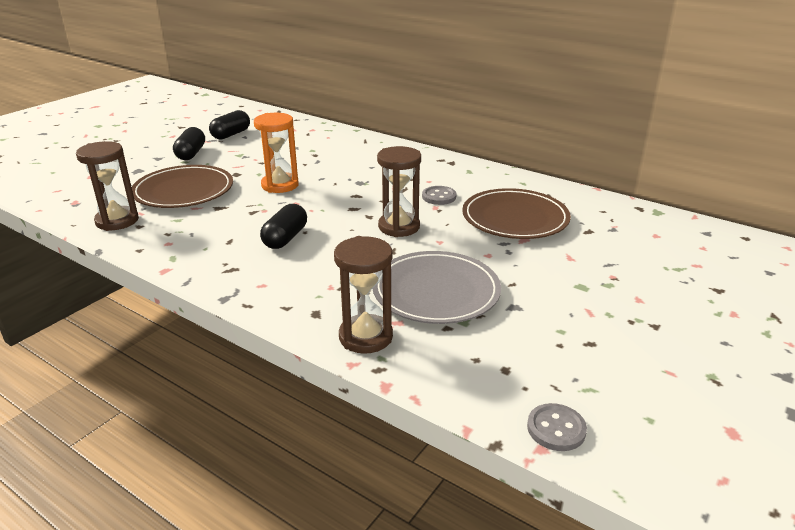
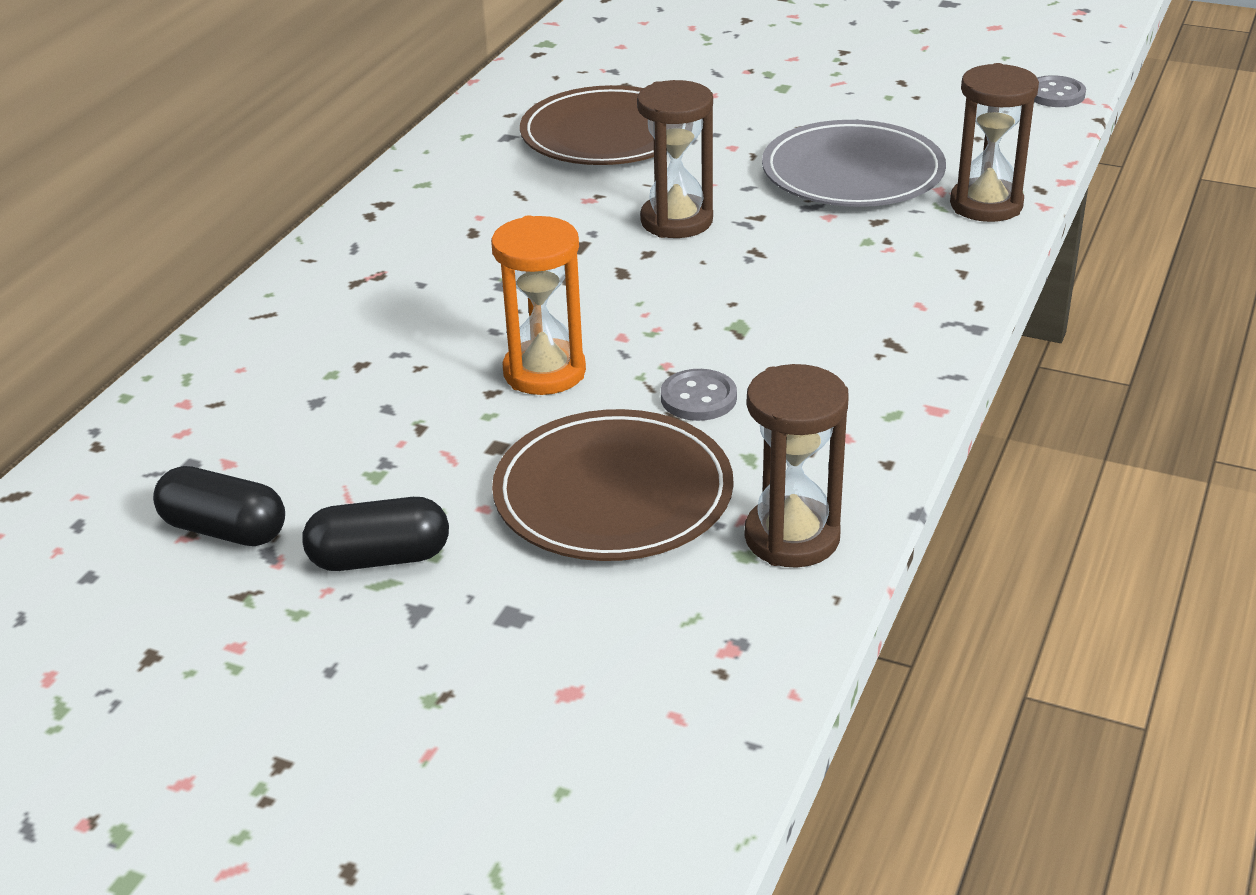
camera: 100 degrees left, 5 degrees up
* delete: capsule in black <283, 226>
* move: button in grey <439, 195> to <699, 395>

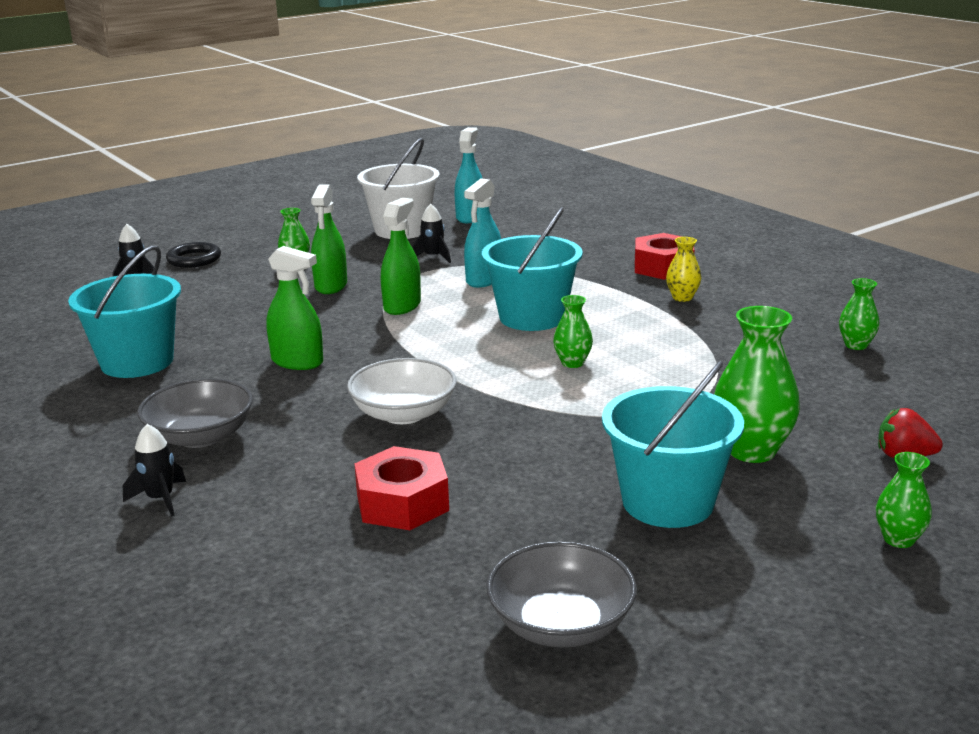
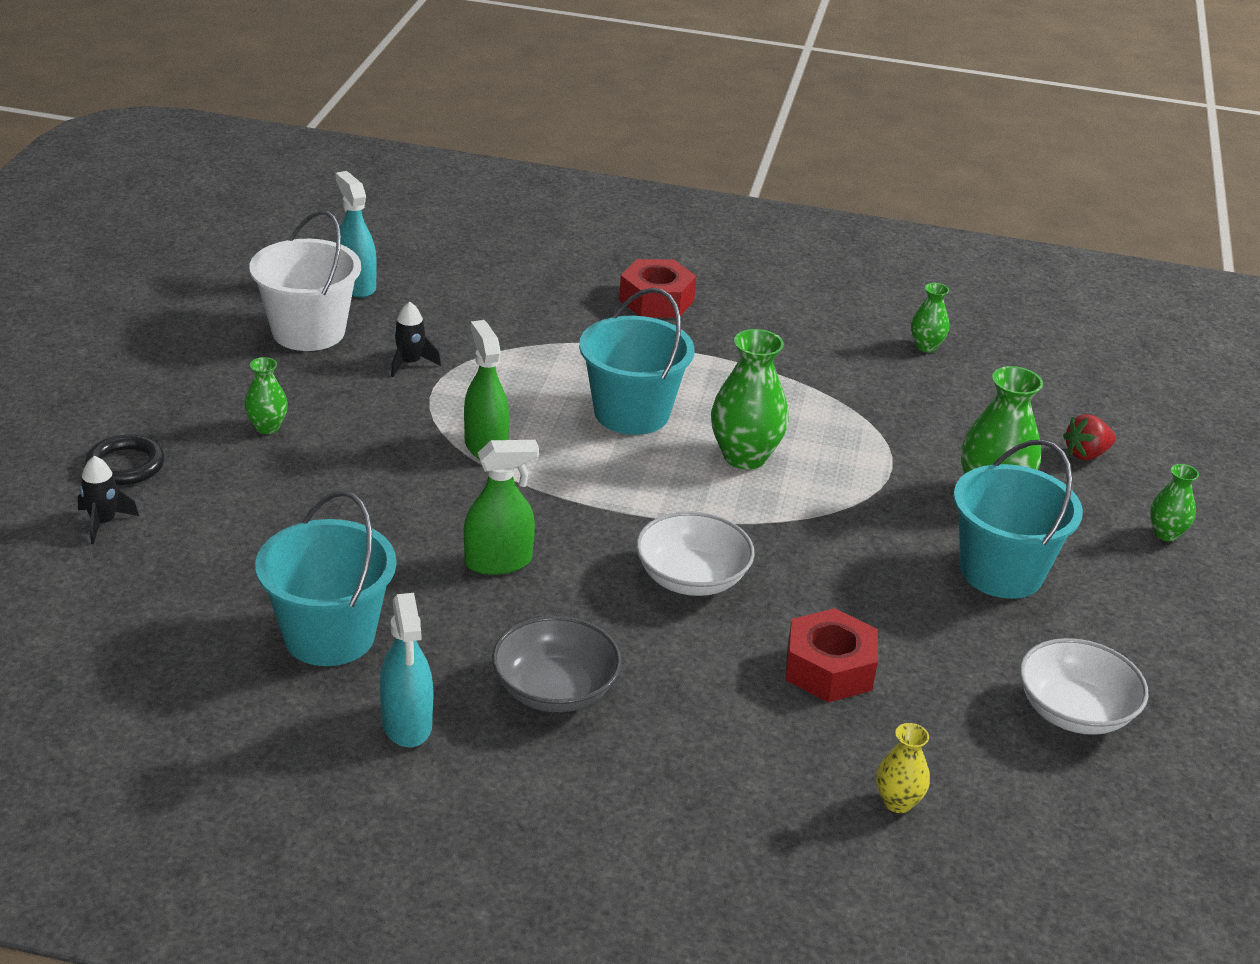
camera: 45 degrees left, 10 degrees up
* delete: rocket in black <154, 470>
* delete: spray bottle in green <329, 239>
* move: spray bottle in turquoise <482, 233> to <406, 670>
* recolor: bowl in grey <561, 594> to bowl in white <1084, 686>
* resize: vase in green <573, 331> = <750, 399> x1.82
* move: vase in yellow <683, 269> to <903, 768>

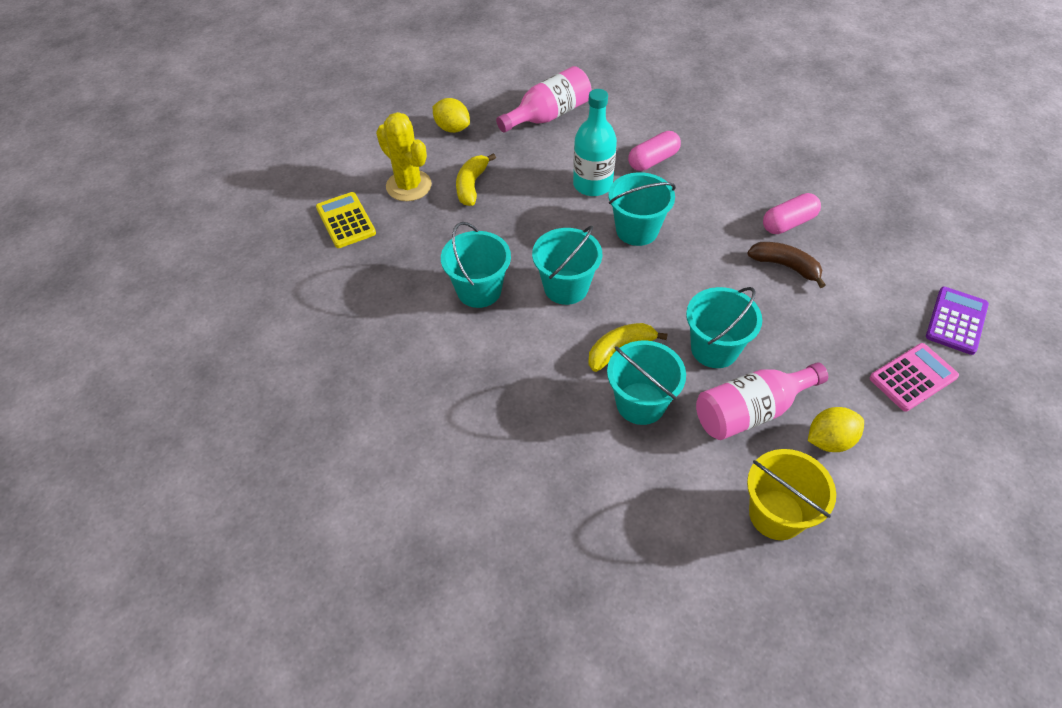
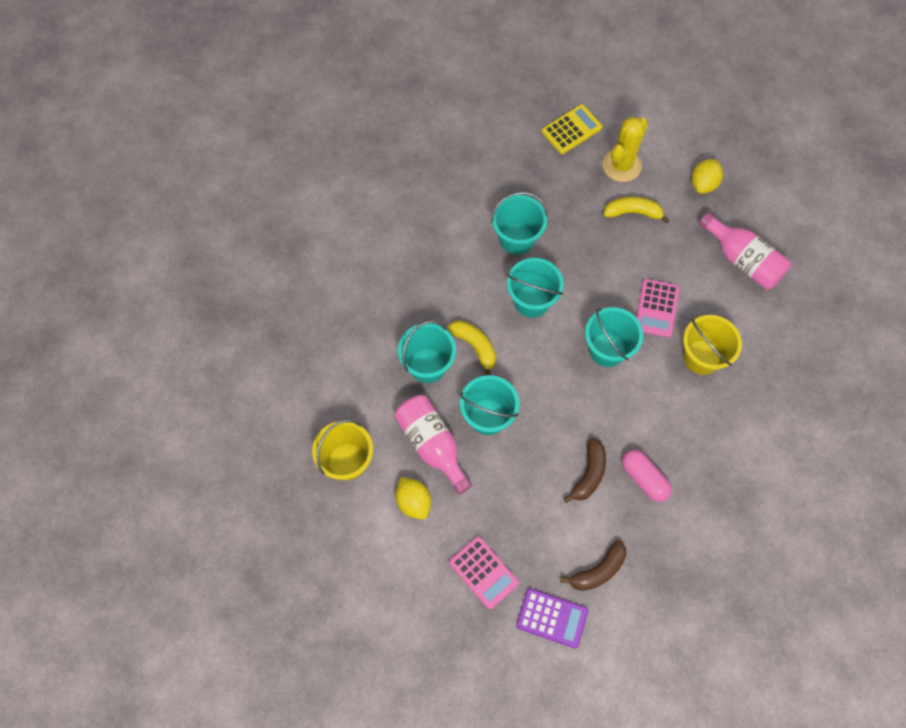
camera: 80 degrees right, 15 degrees up
* replace: bottle in turquoise <595, 142> to calculator in pink <658, 308>
* replace: capsule in pink <654, 151> to bucket in yellow <712, 345>
* insert: banana in brown <593, 565>

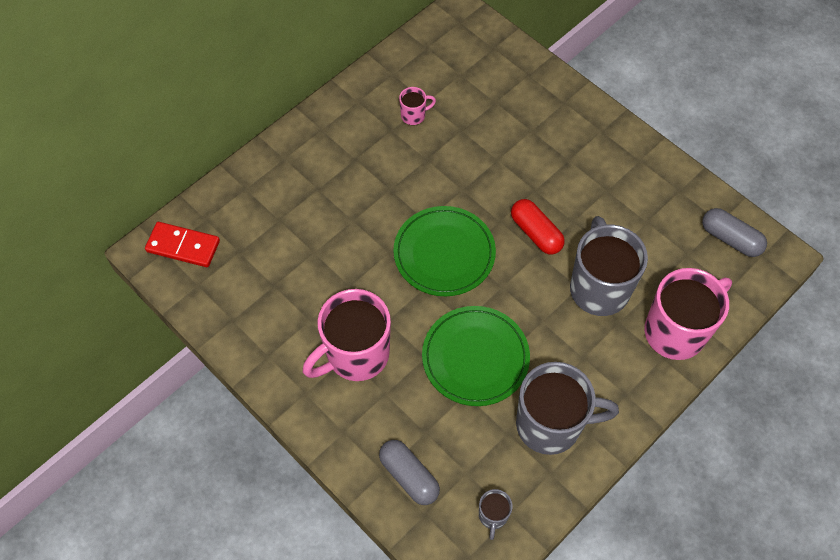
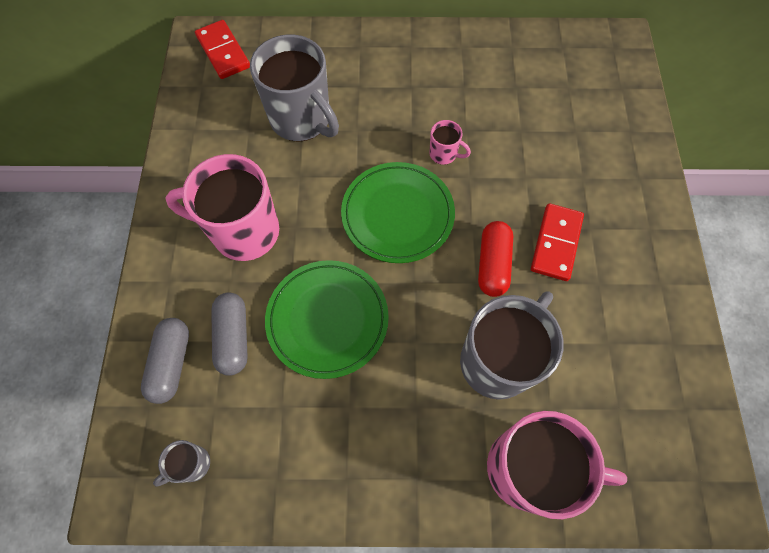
camera: 45 degrees right, 5 degrees up
* move: mug in pink <417, 106> to <450, 142>
* move: mug in grey <567, 408> to <294, 88>
* move: capsule in grey <734, 232> to <229, 334>
* insert: domino in red <557, 242>

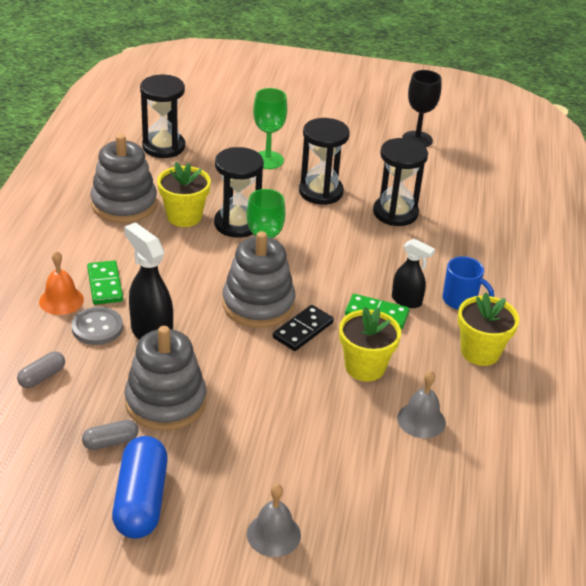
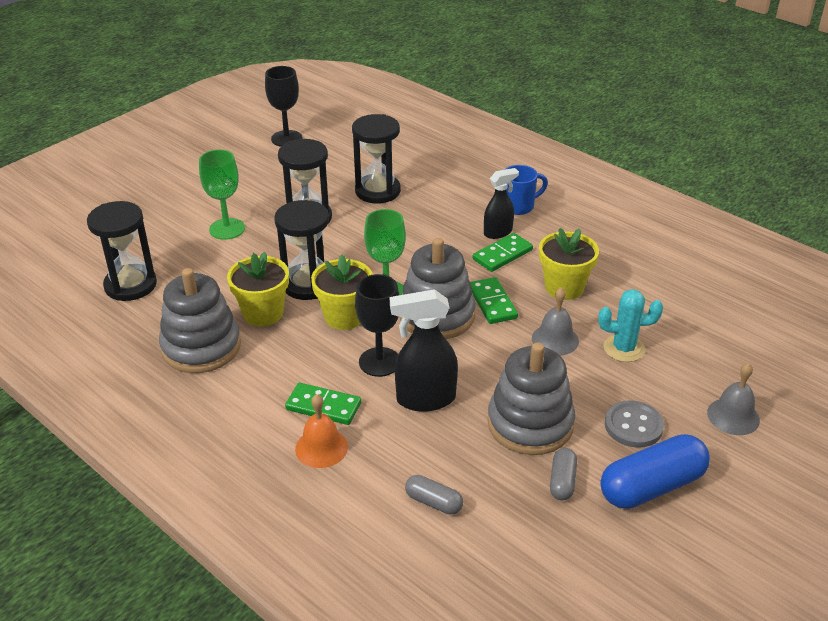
camera: 55 degrees left, 0 degrees up
* rotate: capsule in grey <41, 369> = <434, 495> 45 degrees counterclockwise
* move: button in grey <97, 326> to <634, 424>
* rotate: capsule in blue <140, 487> = <655, 471> 60 degrees counterclockwise
* recolor: domino in black <303, 328> to domino in green <494, 300>
* move: bell in grey <421, 404> to <555, 321>
* move: flower pot in yellow <488, 329> to <342, 292>
* insert: goblet in black <377, 325>
* insert: cactus in turquoise <630, 325>

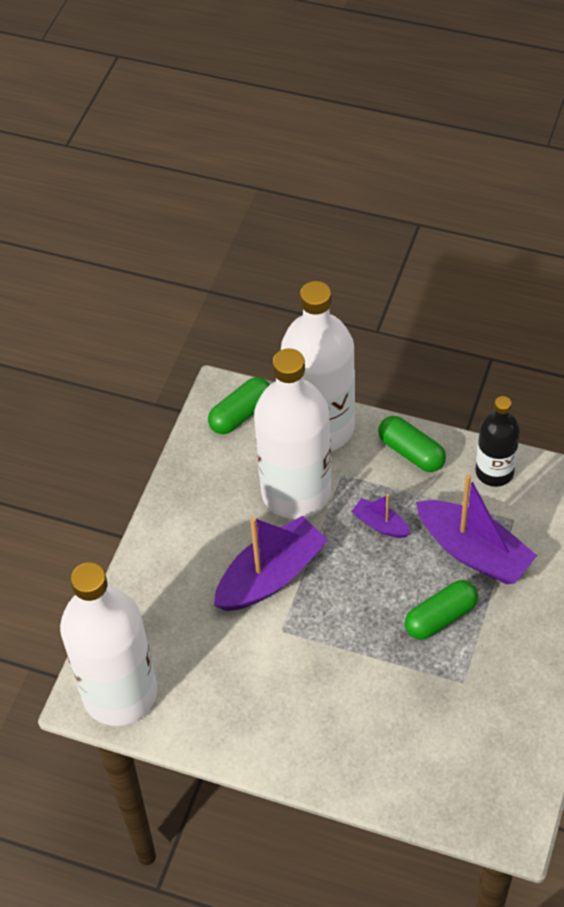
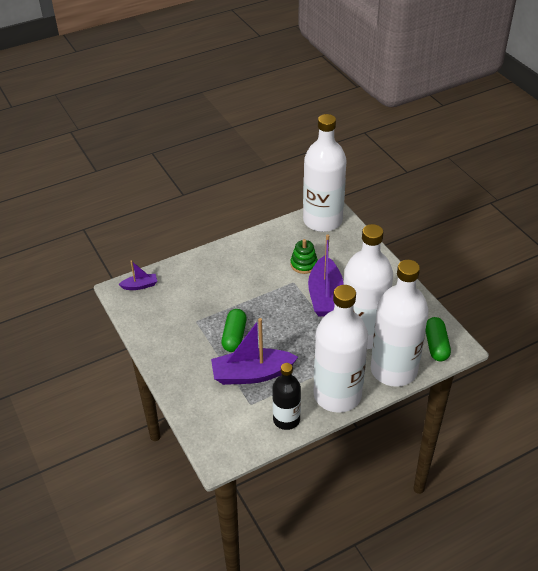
camera: 130 degrees right, 10 degrees down
* move: boat in purple <381, 516> to <138, 275>
* replace: capsule in green <412, 444> to bottle in white <340, 349>
* insert: stacking toy in green <304, 256>

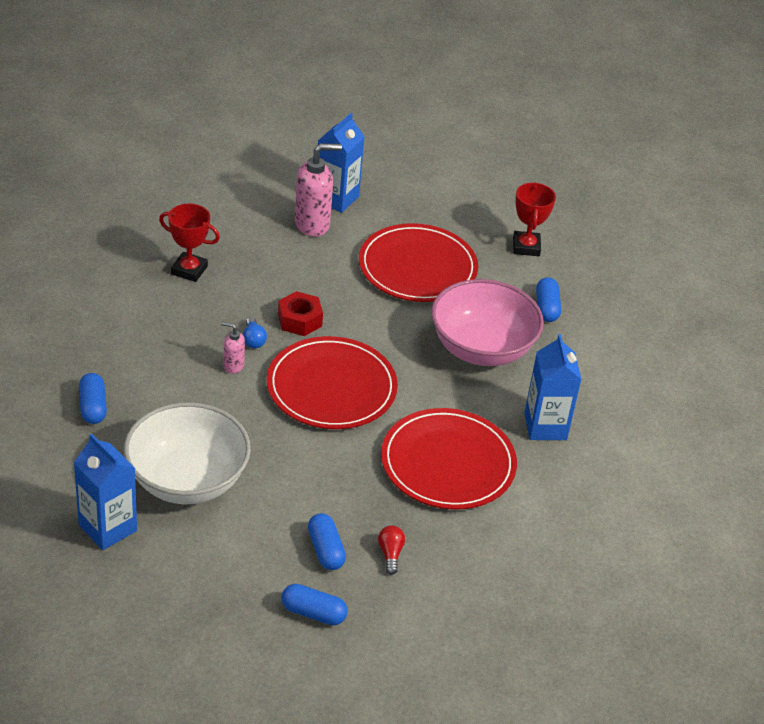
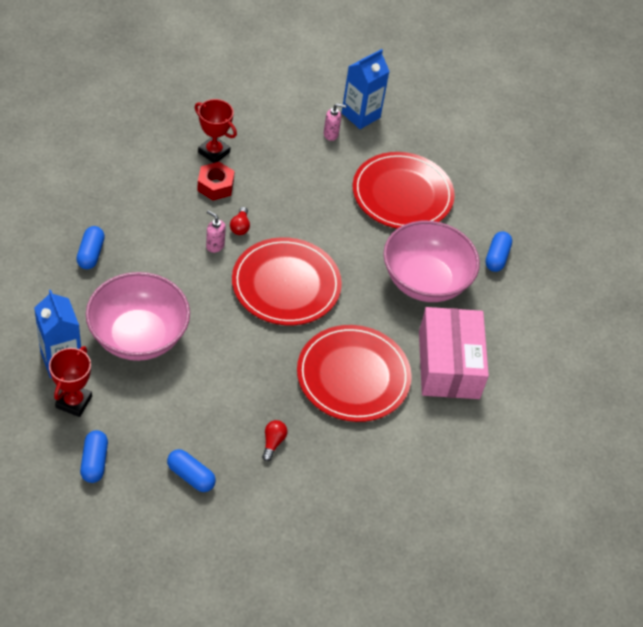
camera: 15 degrees right, 10 degrees up
* recolor: bowl in white <187, 453> to bowl in pink <138, 316>
* recolor: light bulb in blue <255, 332> to light bulb in red <240, 221>
* move: nut in red <300, 313> to <216, 181>
* resize: soap dispenser in pink <318, 190> = <335, 122> x0.52
* move: capsule in blue <327, 541> to <94, 456>
* move: trophy in red <534, 219> to <70, 381>
* replace: carton in blue <553, 387> to box in pink <454, 353>

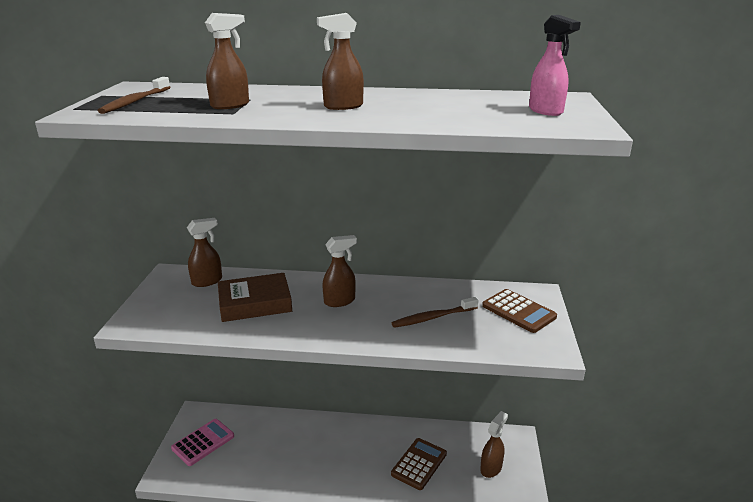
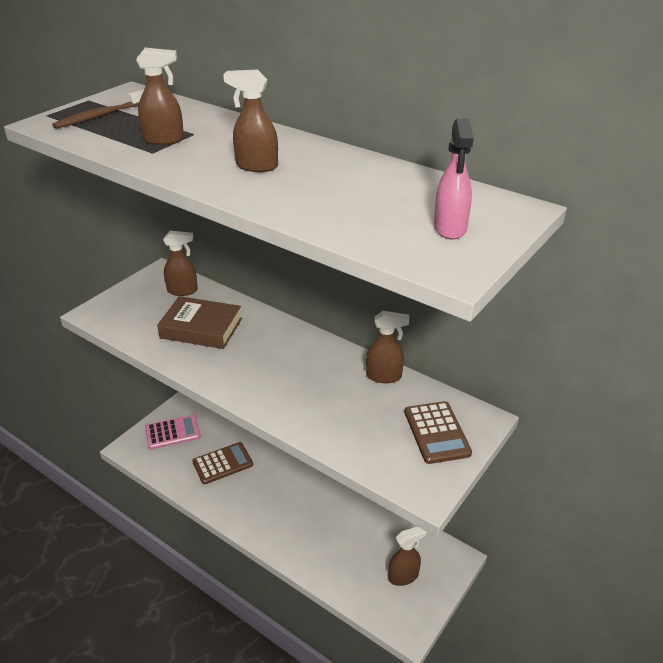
camera: 30 degrees right, 10 degrees up
* move: spray bottle in brown <339, 271> to <387, 347>
* move: calculator in brown <419, 464> to <222, 463>
* delete: toothbrush in brown <435, 312>

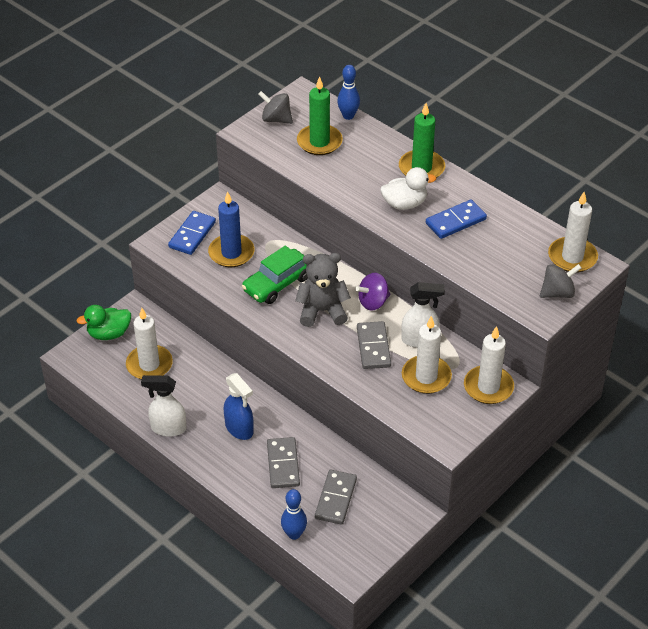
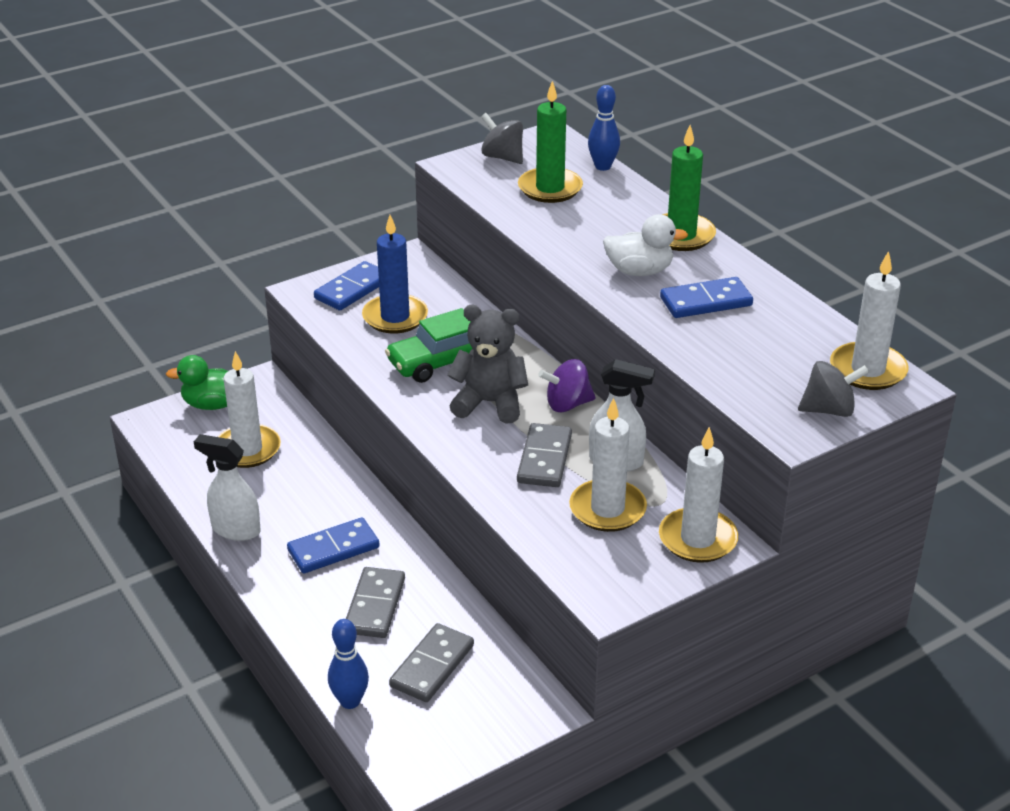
camera: 15 degrees right, 10 degrees down
* replace: spray bottle in blue <239, 406> to domino in blue <333, 545>

